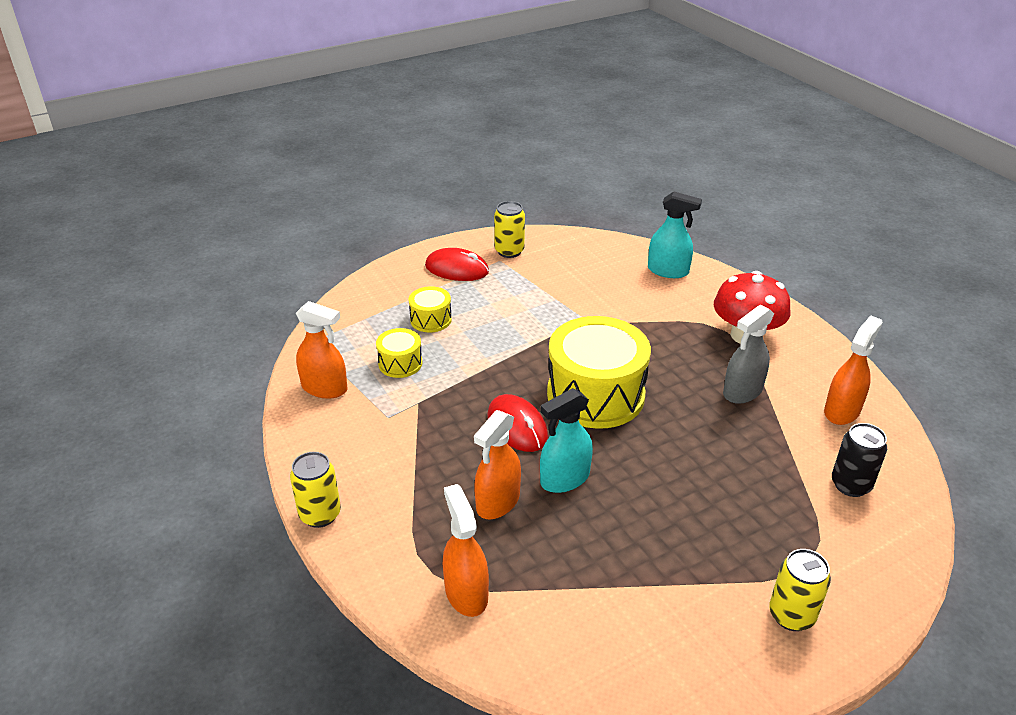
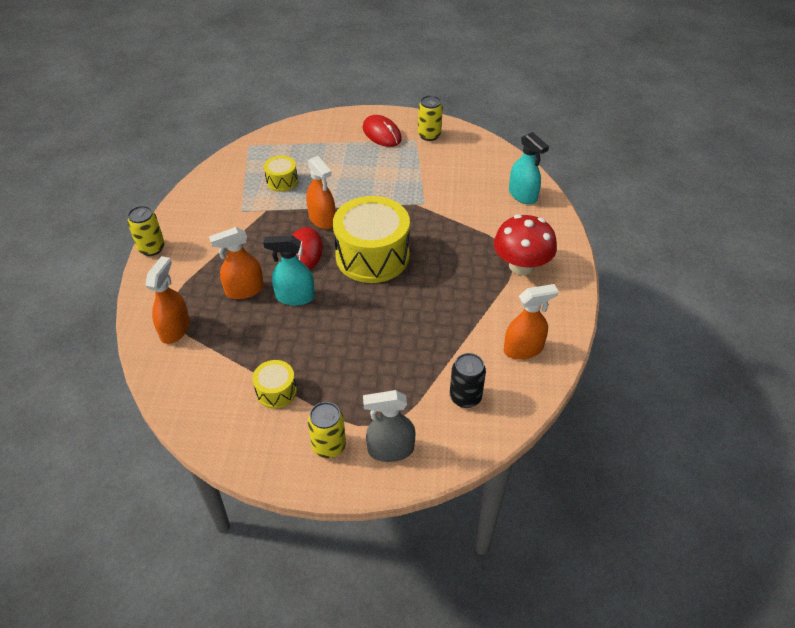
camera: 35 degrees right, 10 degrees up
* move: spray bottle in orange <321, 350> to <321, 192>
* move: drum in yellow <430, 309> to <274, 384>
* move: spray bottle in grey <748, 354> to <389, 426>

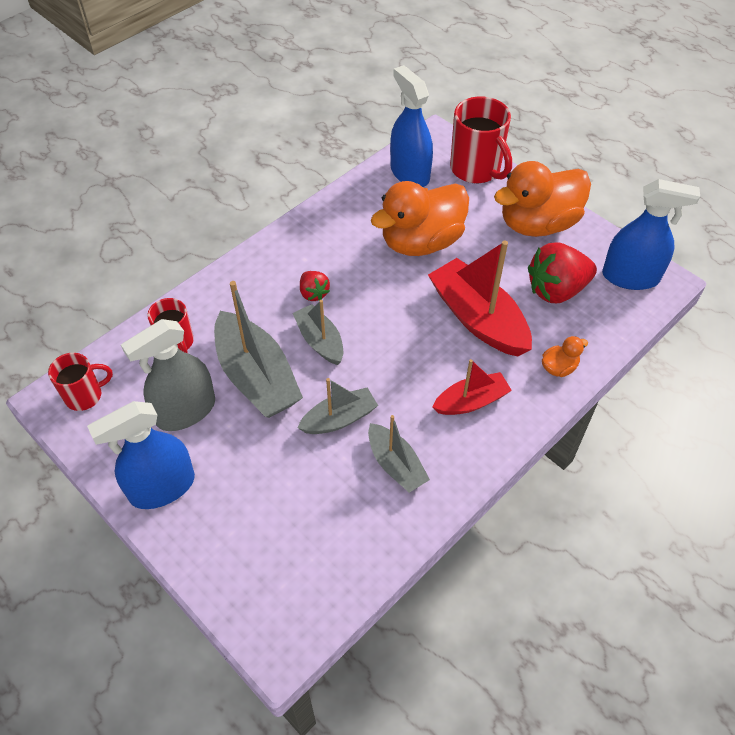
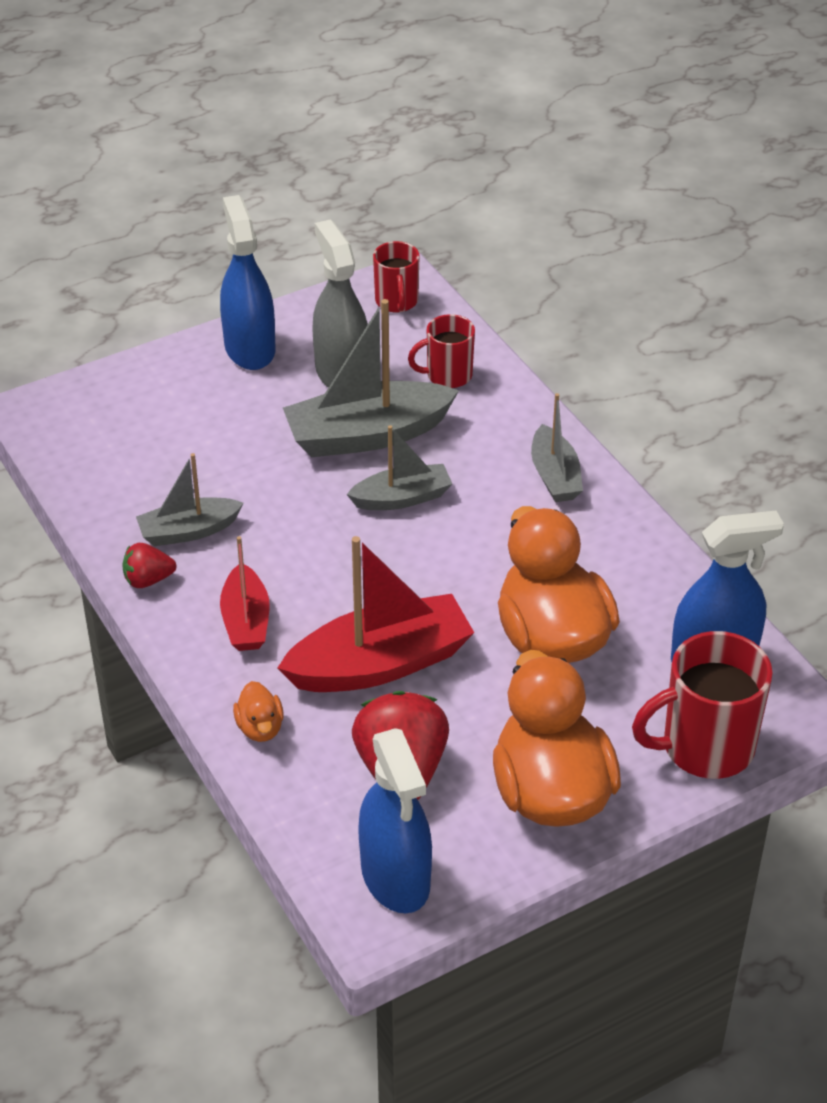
camera: 105 degrees right, 10 degrees down
* move: boat in grey <337, 406> to <557, 447>
* move: strawberry in red <315, 286> to <149, 565>
* rotate: spray bottle in blue <651, 234> = <395, 820> 45 degrees counterclockwise

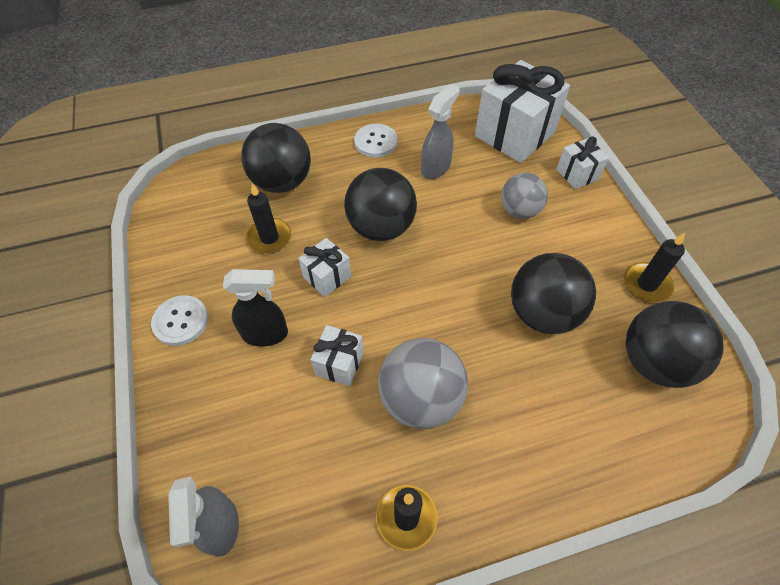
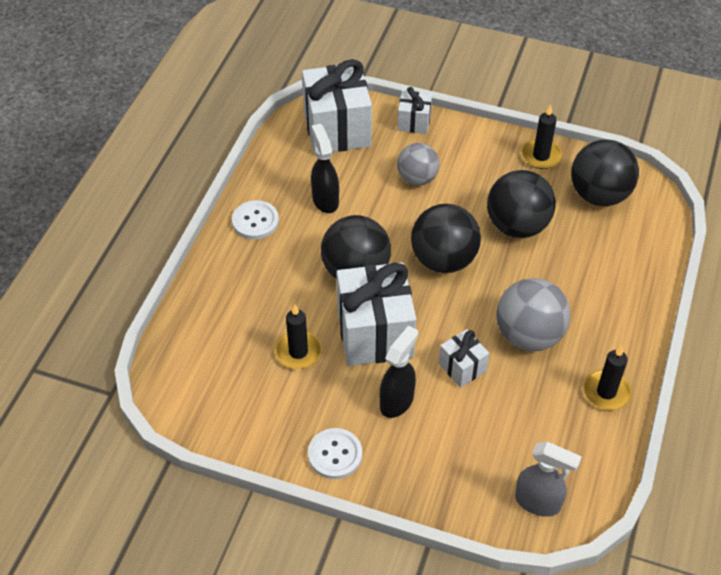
camera: 55 degrees left, 5 degrees down
* move: ball in black <276, 158> to <446, 238>
* resize: gift in white <324, 267> = <376, 314> x2.02
* recolor: spray bottle in grey <440, 131> to spray bottle in black <325, 168>

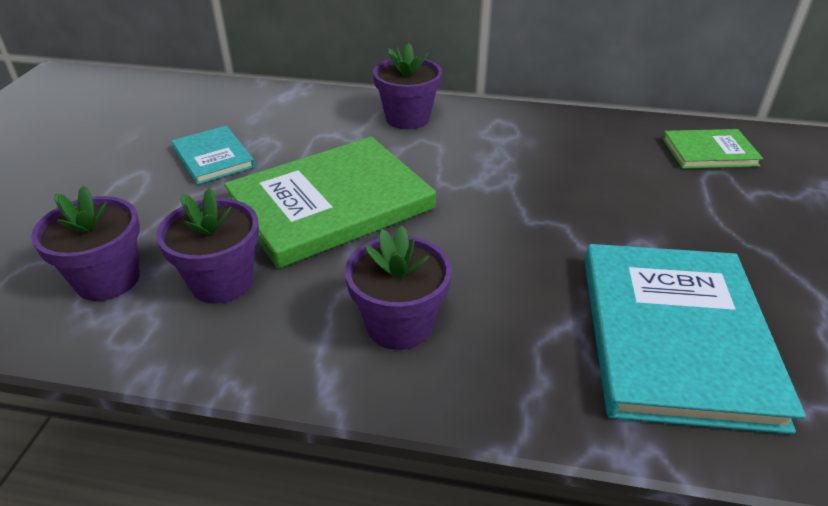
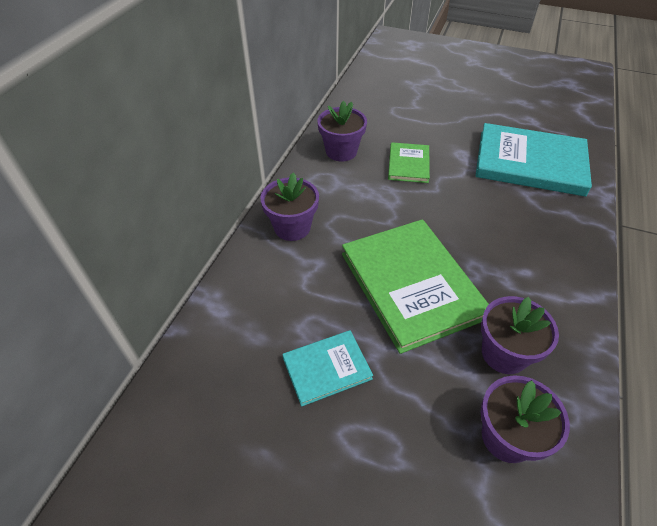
camera: 80 degrees left, 10 degrees up
* move: flower pot in purple <398, 287> to <342, 131>
* move: book in green <712, 149> to <409, 162>

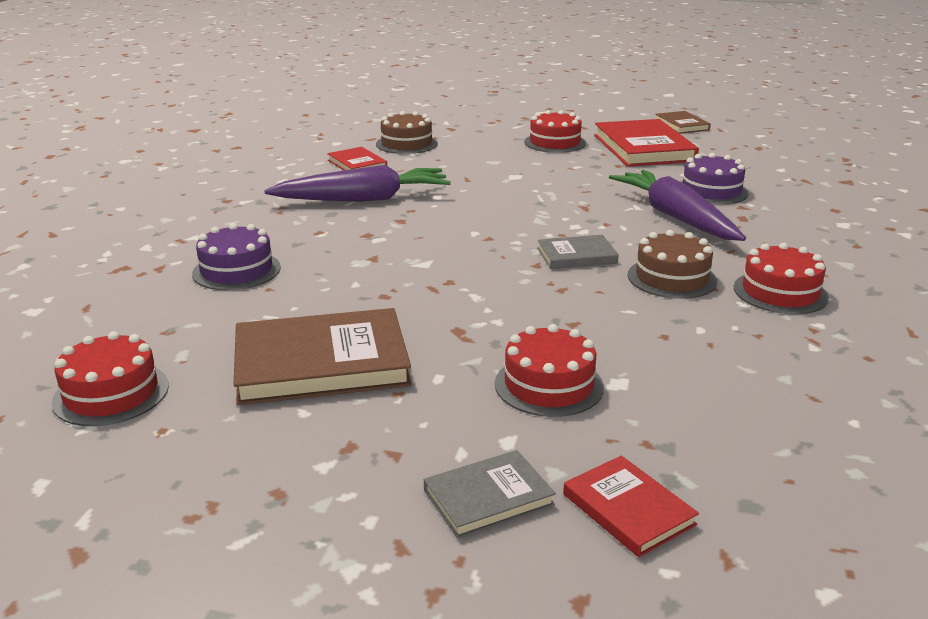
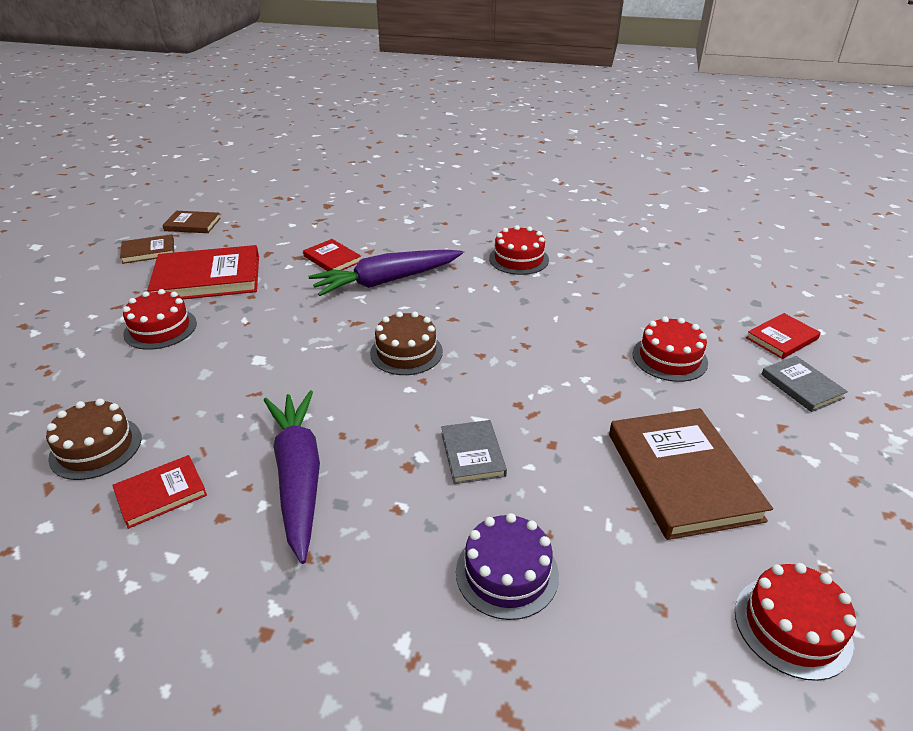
camera: 90 degrees left, 10 degrees up
* move: book in grey <578, 252> to <474, 452>
* move: cake in brown <672, 264> to <406, 343>
* replace: cake in purple <715, 178> to book in red <332, 255>
* insert: book in brown <191, 222>

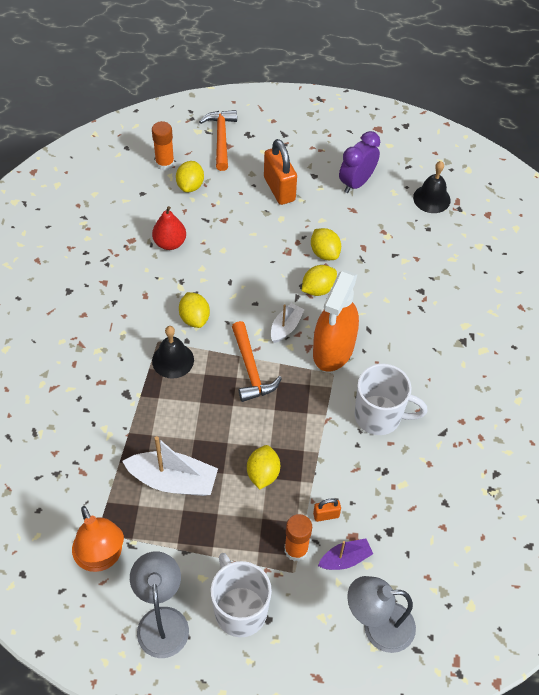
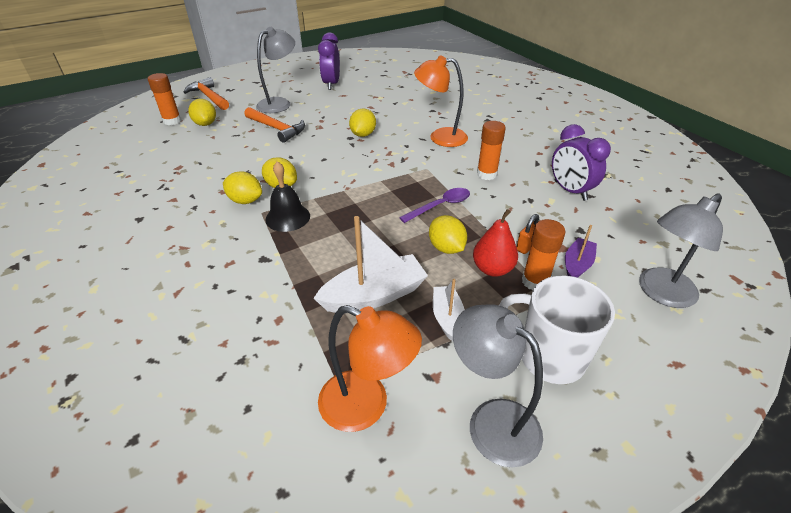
camera: 35 degrees left, 15 degrees down
* move: pear in red <169, 228> to <495, 243>
* move: hammer in orange <257, 361> to <275, 125>
* replace: padlock in orange <280, 172> to lamp in grey <275, 70>
* move: boat in white <287, 323> to <449, 310>
* move: lemon in yellow <326, 244> to <242, 187>
* delete: spray bottle in orange <336, 321>
* replace: mug in white <391, 399> to glue stick in orange <491, 150>
* delete: bell in black <432, 187>
* insert: spoon in purple <434, 205>
* insert: lamp in orange <441, 101>
* insert: clock in purple <581, 162>

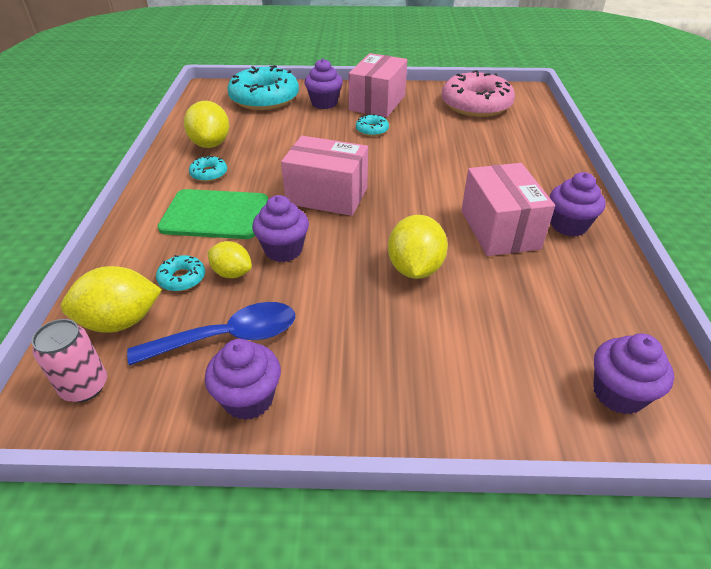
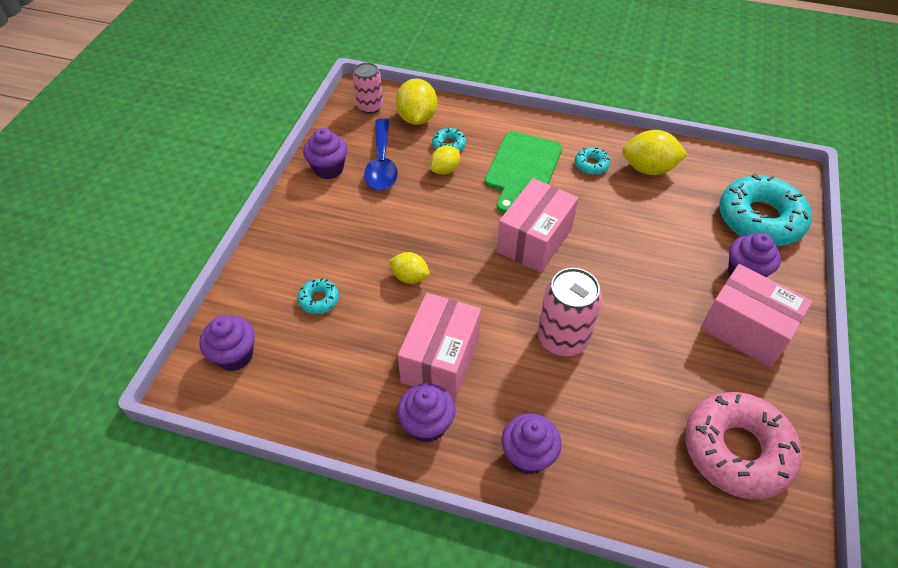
camera: 105 degrees right, 10 degrees up
* move: cupcake in purple <280, 228> to <532, 443>
* move: donut in turquoise <372, 125> to <318, 296>
* resize: lemon in yellow <418, 247> = <409, 268> x0.62
* rotate: box in pink <508, 209> = <439, 346> 75 degrees counterclockwise
* insert: can in pink <570, 312>

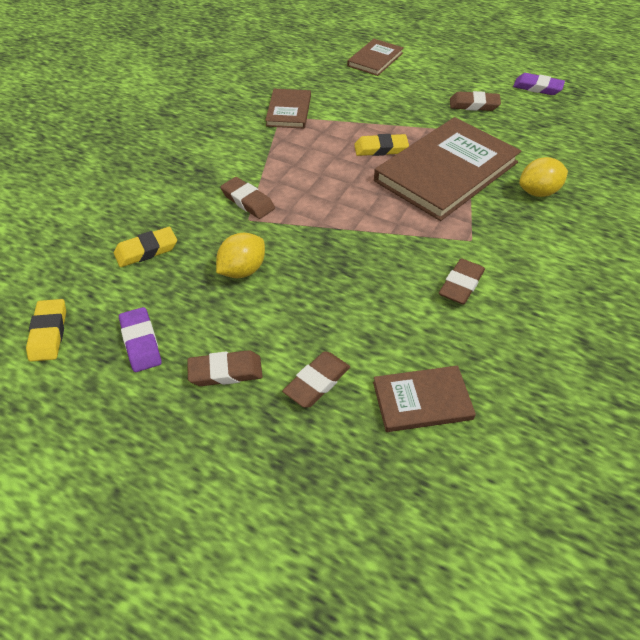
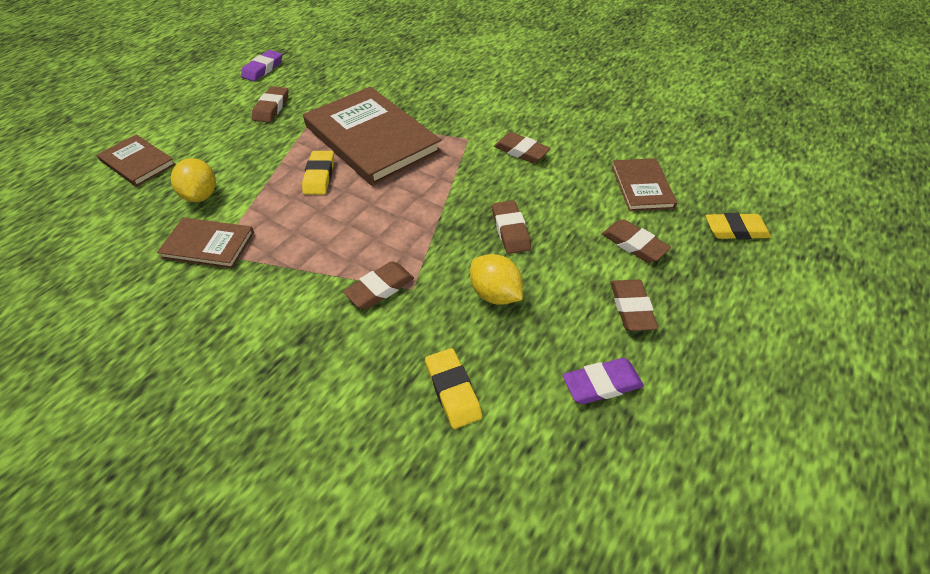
camera: 85 degrees left, 0 degrees up
* move: eraser in yellow <46, 330> to <738, 226>
* move: lemon in yellow <543, 177> to <193, 180>
* insert: eraser in brown <511, 227>

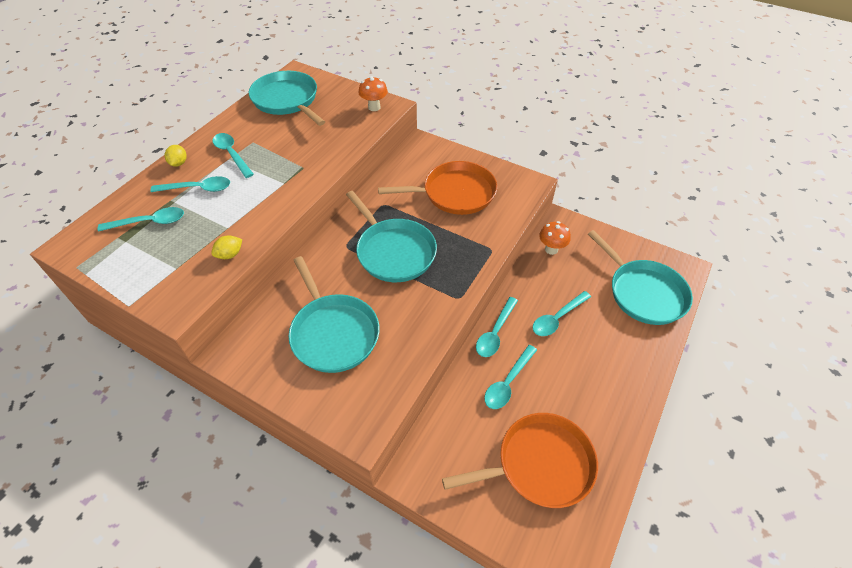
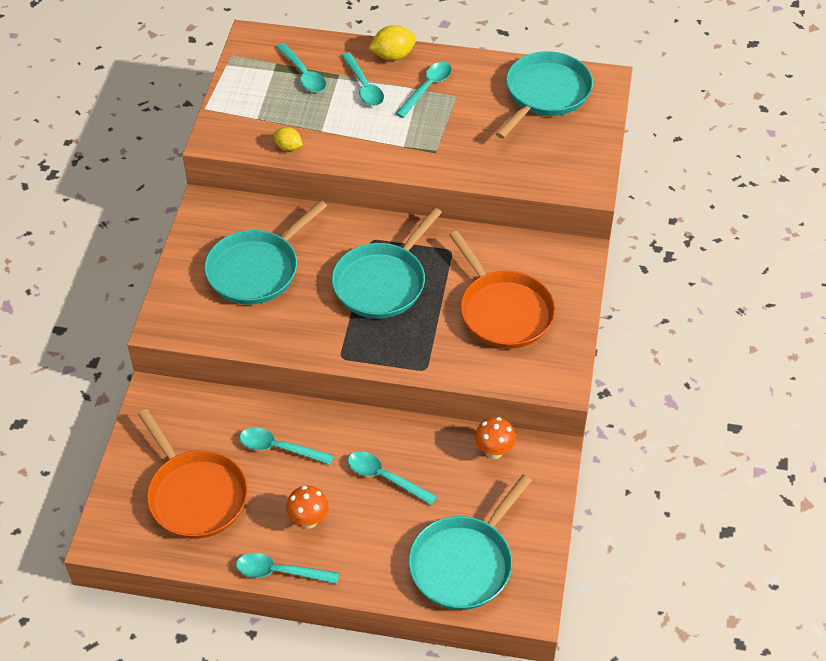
camera: 70 degrees right, 0 degrees up
* resize: lemon in yellow <176, 156> = <392, 42> x1.56
* move: mushroom in orange <373, 93> to <307, 507>
* move: spoon in turquoise <497, 327> to <287, 568>

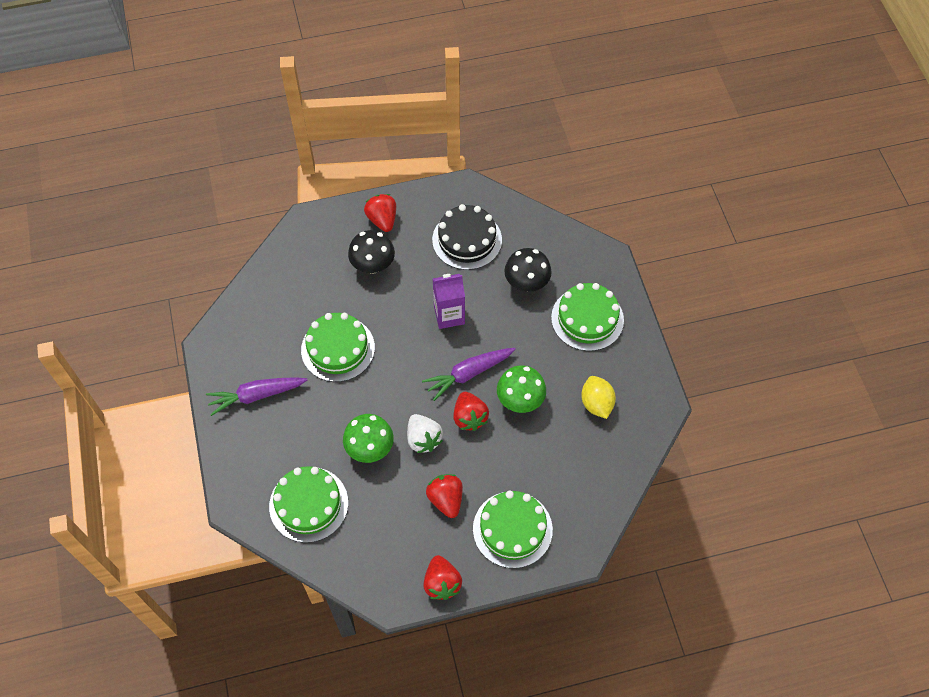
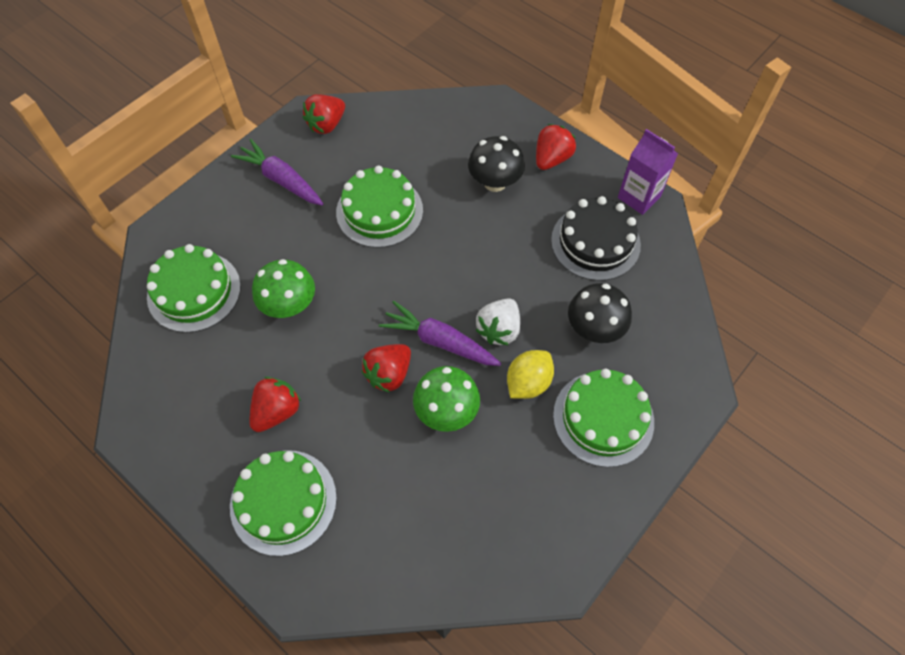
camera: 55 degrees right, 0 degrees up
* move: strawberry in white <425, 433> to <498, 321>
* move: strawberry in red <442, 577> to <324, 114>
* move: carton in purple <449, 301> to <648, 172>
* move: lemon in yellow <598, 397> to <530, 374>

